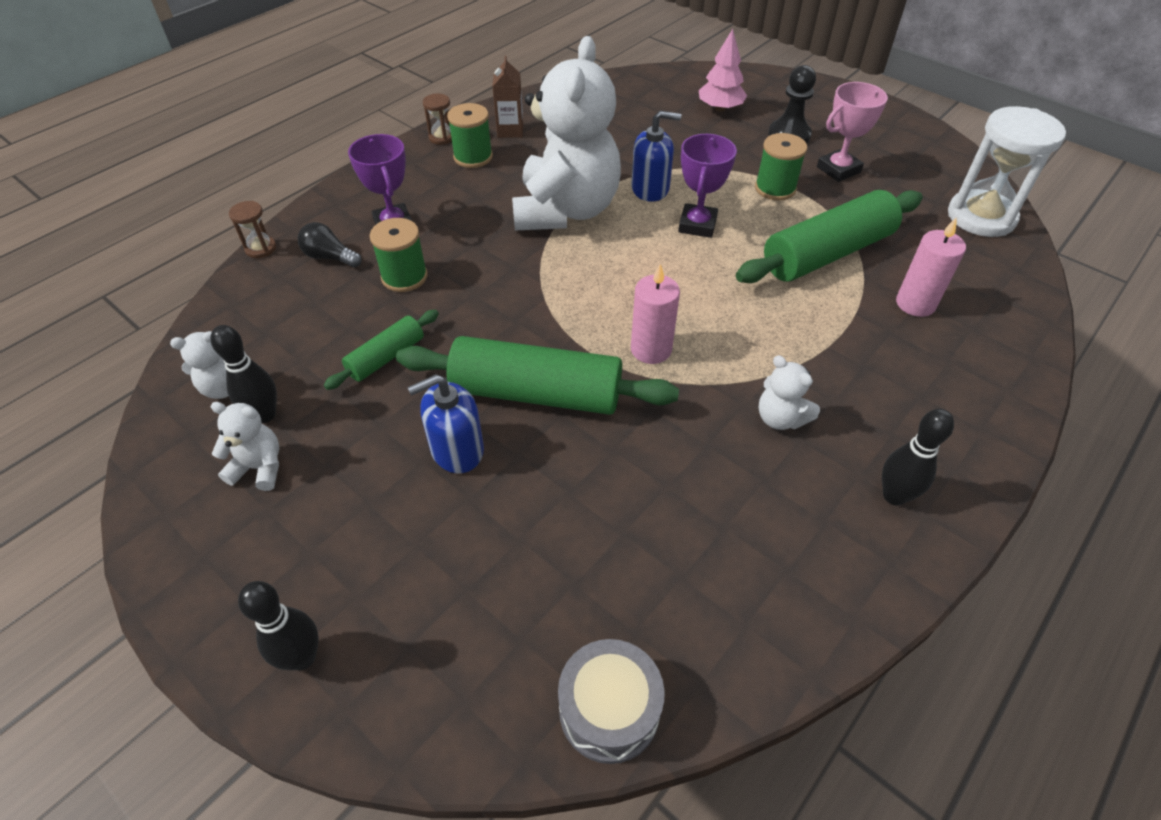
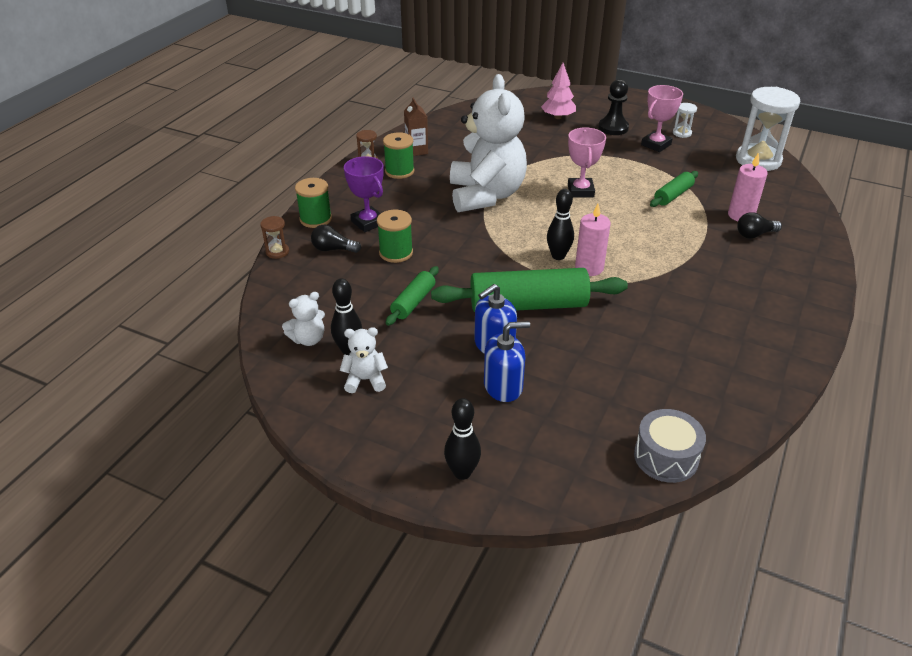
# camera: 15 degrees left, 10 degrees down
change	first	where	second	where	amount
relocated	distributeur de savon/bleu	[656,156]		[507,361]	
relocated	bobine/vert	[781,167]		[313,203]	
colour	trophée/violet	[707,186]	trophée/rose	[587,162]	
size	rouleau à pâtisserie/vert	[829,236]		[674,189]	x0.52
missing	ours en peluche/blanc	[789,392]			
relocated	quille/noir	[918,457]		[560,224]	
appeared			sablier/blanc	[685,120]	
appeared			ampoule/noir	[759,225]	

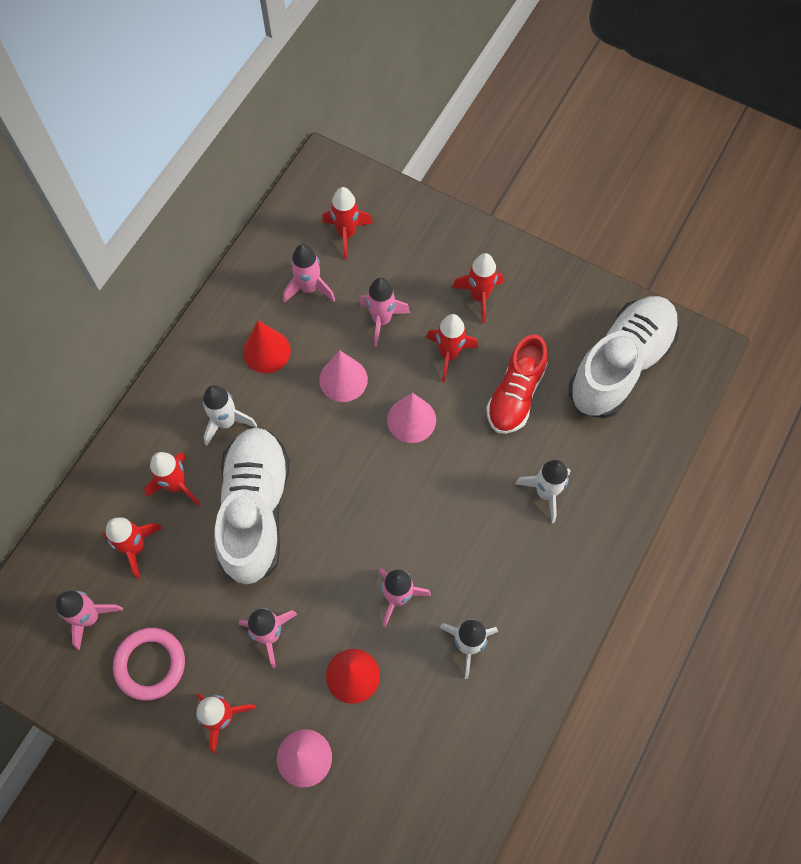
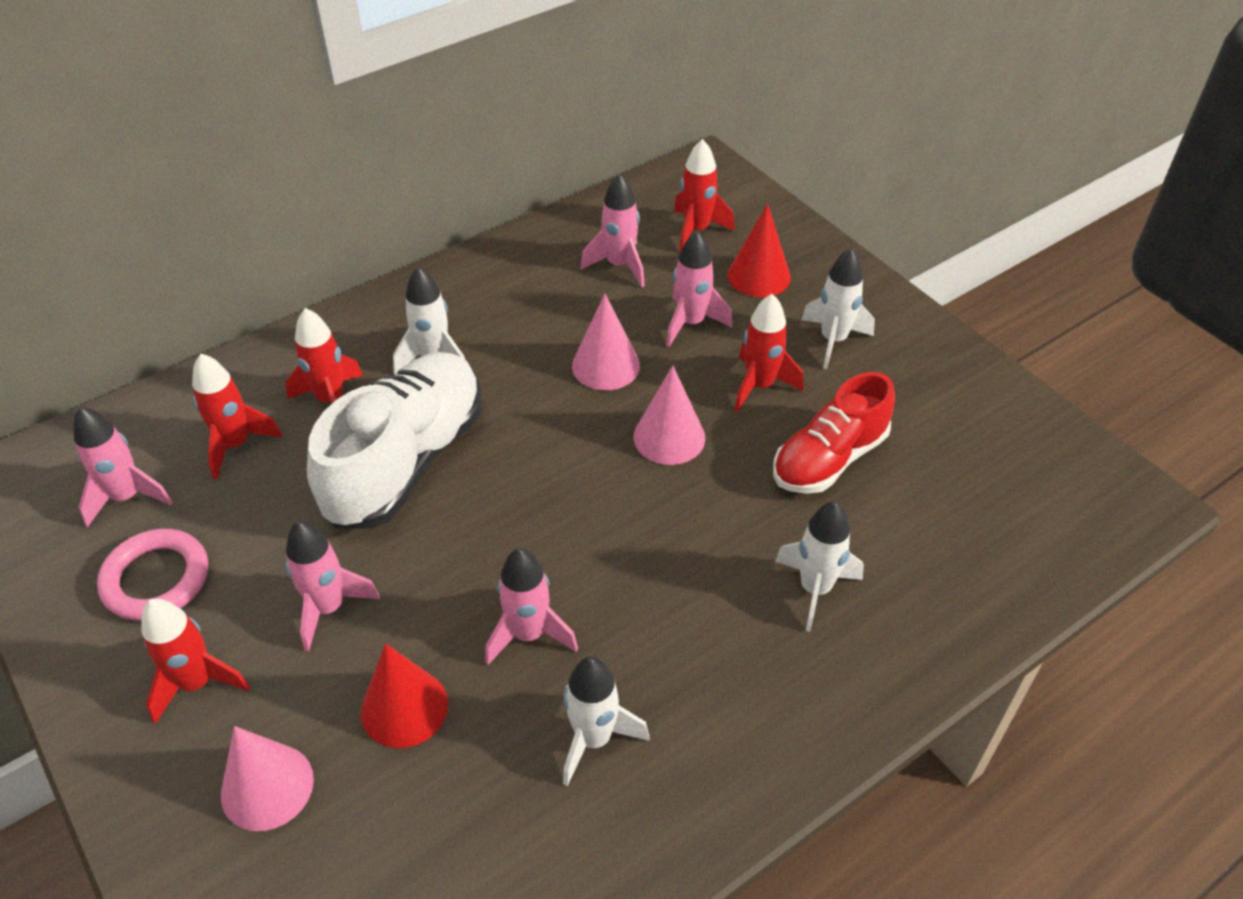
# camera: 25 degrees right, 20 degrees down
change	first	where	second	where	amount
colour	fusée/rouge	[477,288]	fusée/blanc	[838,308]	
missing	chaussure/blanc	[624,357]			
relocated	cône/rouge	[267,347]		[759,250]	

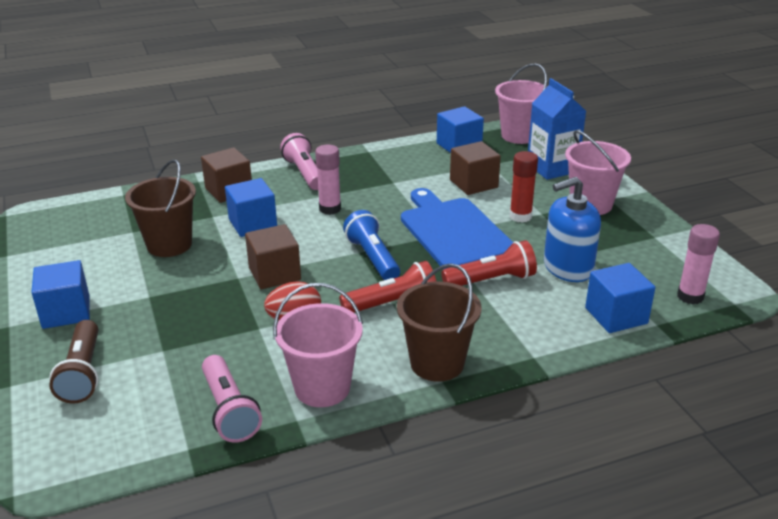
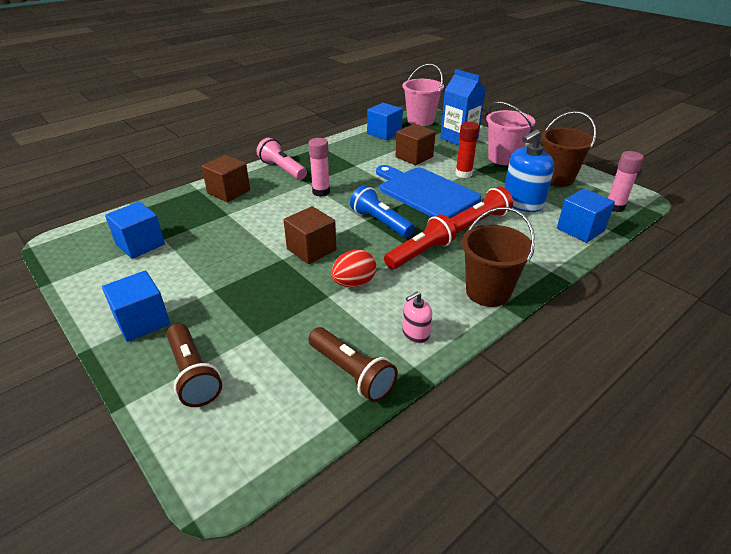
# camera: 20 degrees left, 5 degrees up
change	first	where	second	where	amount
relocated	seau/marron	[160,208]		[568,149]	
relocated	cube/bleu	[251,207]		[135,230]	
exchanged	seau/rose	[318,345]	distributeur de savon/rose	[417,317]	
colour	lampe de poche/rose	[232,399]	lampe de poche/marron	[353,364]	

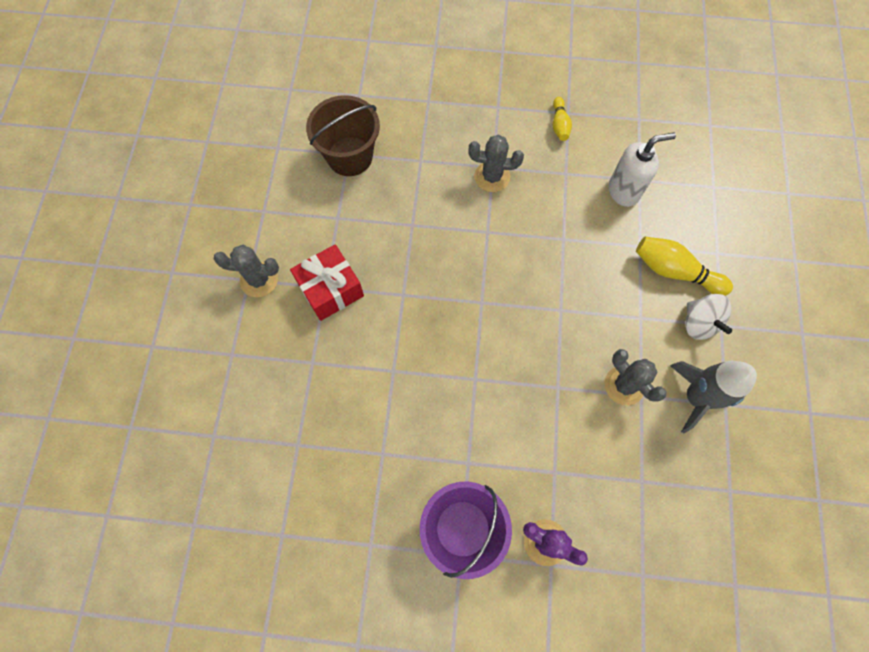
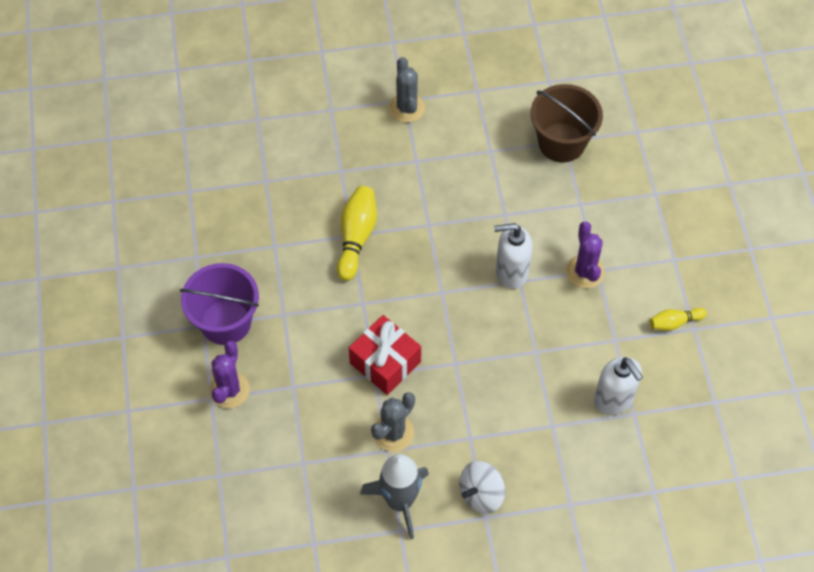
# camera: 75 degrees right, 10 degrees down
change	first	where	second	where	amount
colour	cactus/gris	[496,163]	cactus/violet	[585,254]	
relocated	quille/jaune	[684,266]		[357,233]	
relocated	cadeau/rouge	[327,282]		[385,355]	
appeared			distributeur de savon/blanc	[513,256]	

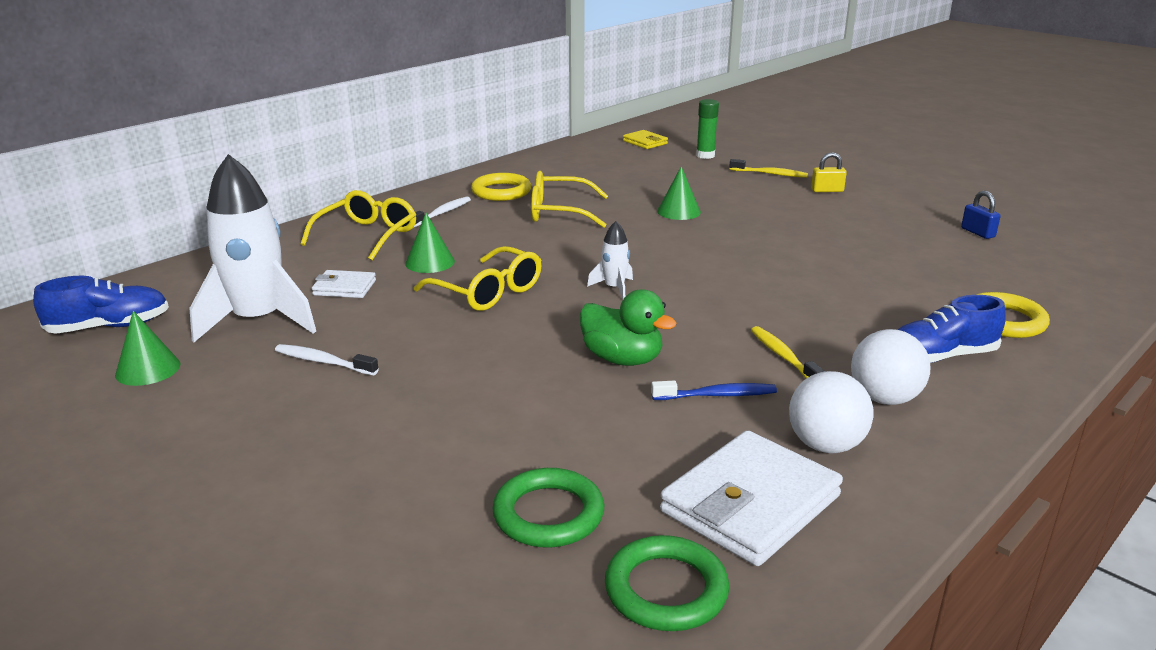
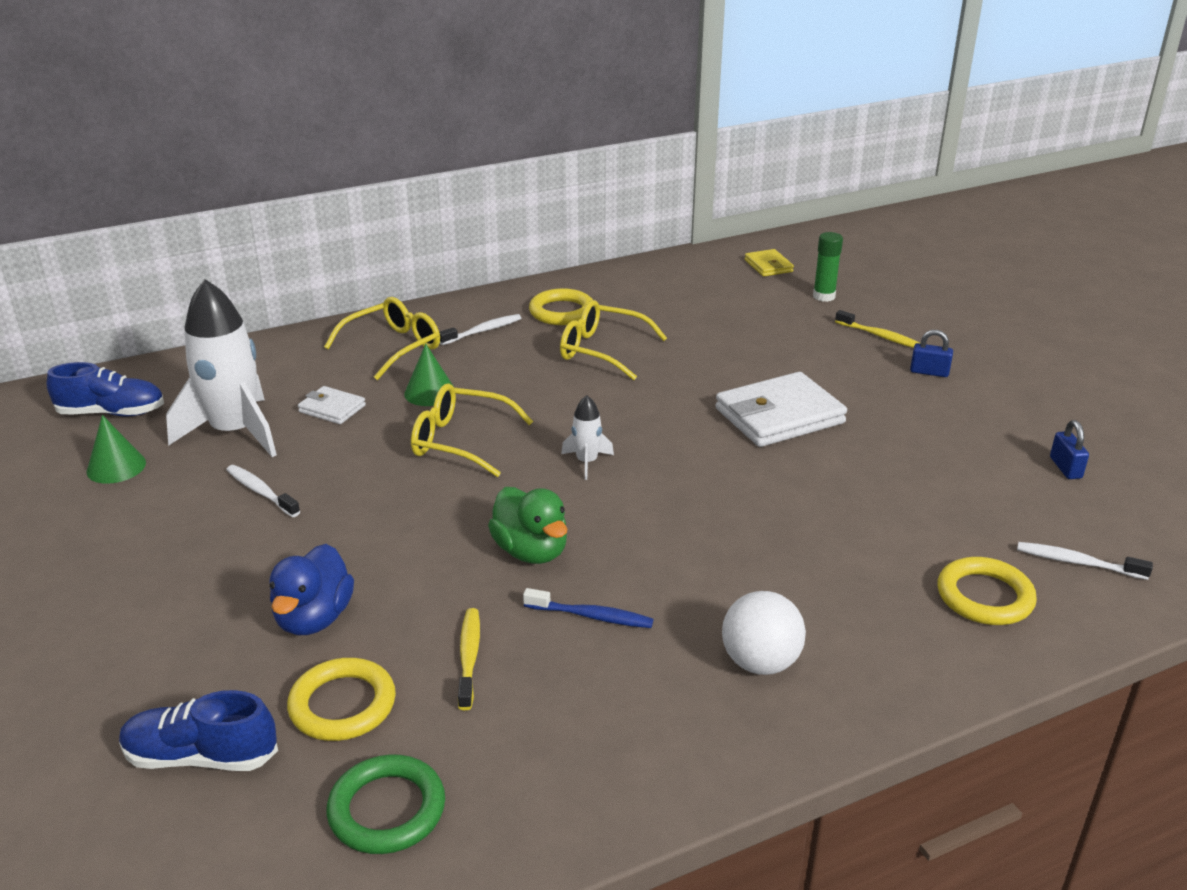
# camera: 20 degrees right, 5 degrees up
change	first	where	second	where	amount
colour	cadenas/jaune	[829,172]	cadenas/bleu	[931,353]	
missing	cône/vert	[679,193]			
spun	lunettes/jaune	[477,278]		[472,430]	135 degrees clockwise
relocated	chaussure/bleu	[952,329]		[198,730]	
relocated	brosse à dents/jaune	[788,352]		[469,659]	
missing	balle/blanc	[831,412]			
relocated	portefeuille/blanc	[751,498]		[781,409]	
colour	anneau/vert	[548,508]	anneau/jaune	[341,699]	
appeared			brosse à dents/blanc	[1085,561]	
appeared			canard/bleu	[312,589]	

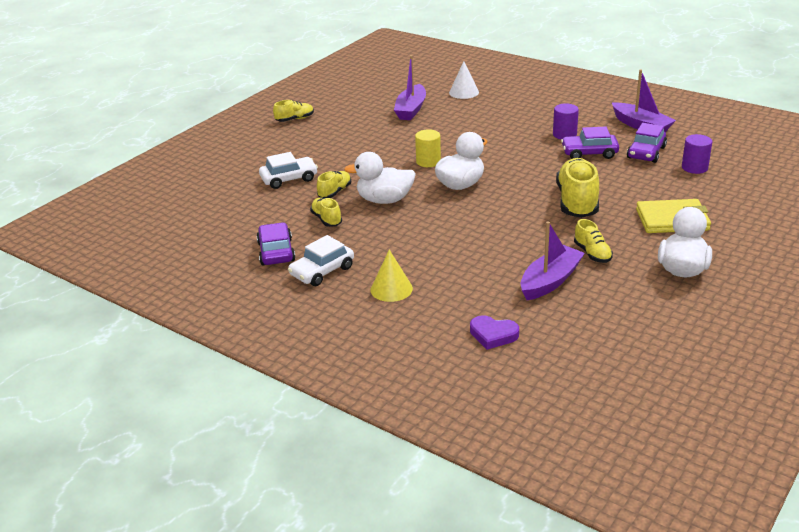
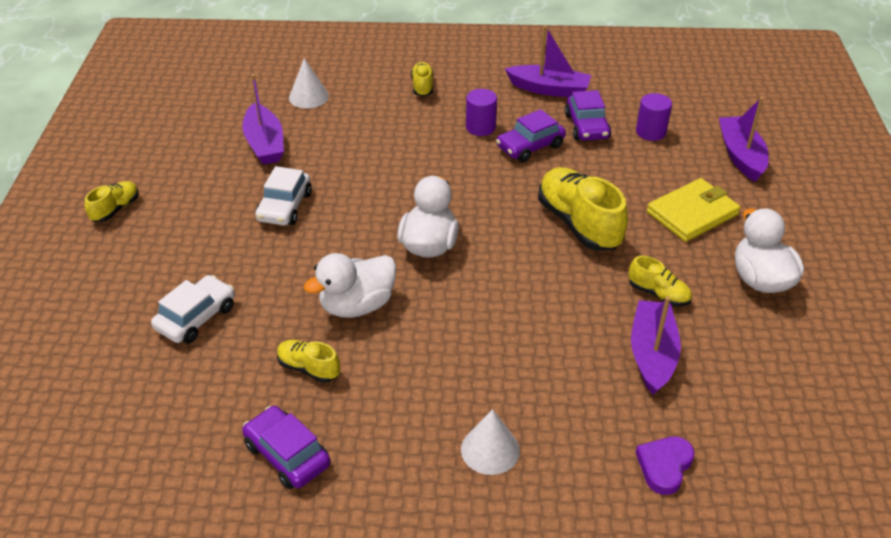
# camera: 35 degrees left, 10 degrees up
change	first	where	second	where	amount
missing	cylindre/jaune	[428,148]			
relocated	chaussure/jaune	[334,184]		[422,79]	
relocated	voiture/blanc	[321,260]		[283,195]	
colour	cône/jaune	[392,276]	cône/blanc	[490,442]	
spun	cœur/violet	[494,332]		[665,466]	135 degrees clockwise
appeared			bateau/violet	[744,139]	

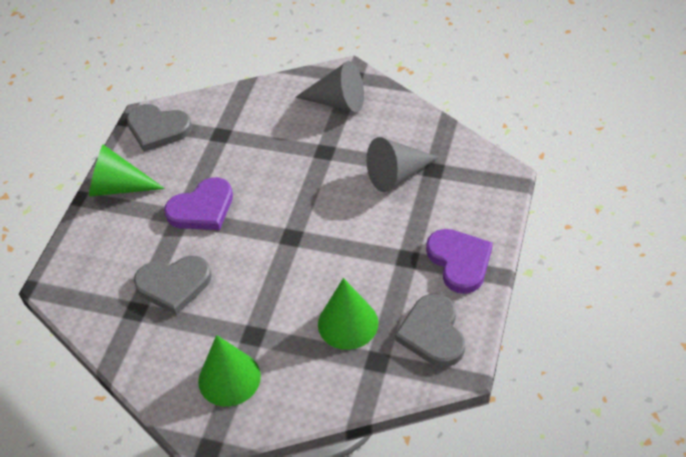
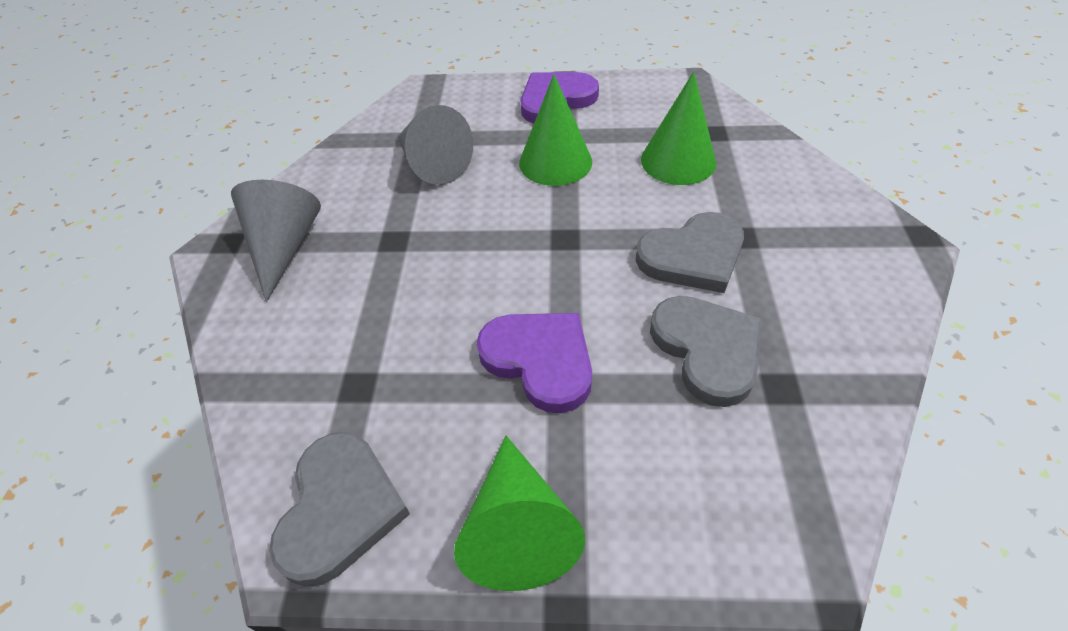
# camera: 105 degrees left, 0 degrees up
change	first	where	second	where	amount
relocated	cœur/gris	[430,330]		[690,252]	
relocated	cône/vert	[229,371]		[555,130]	

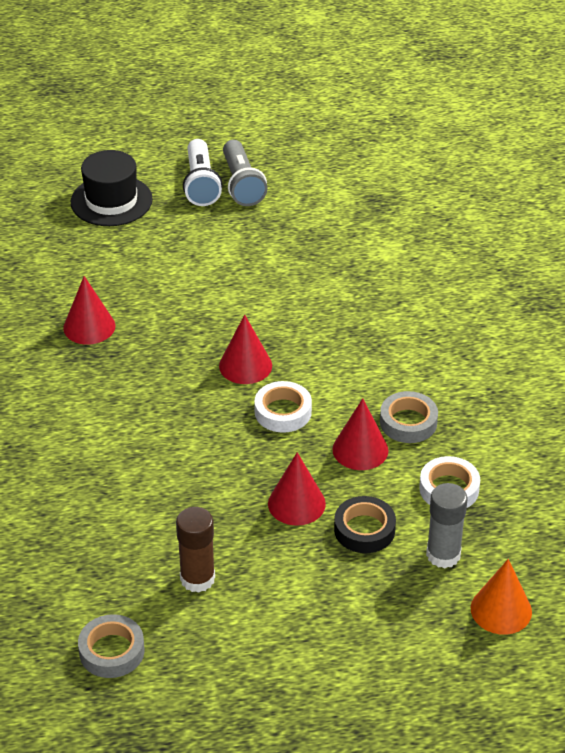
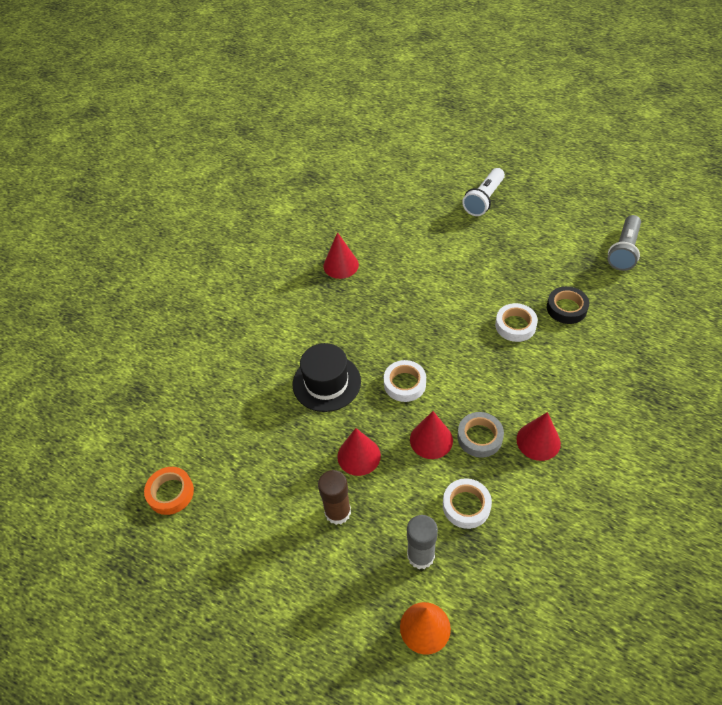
# camera: 40 degrees right, 10 degrees up
change	first	where	second	where	amount
relocated	lampe de poche/gris	[245,173]		[624,243]	
relocated	chapeau/noir	[112,188]		[326,377]	
relocated	cône/rouge	[245,349]		[538,436]	
relocated	ruban adhésif/noir	[365,524]		[568,305]	
relocated	bâton de colle/marron	[195,550]		[334,497]	
colour	ruban adhésif/gris	[111,646]	ruban adhésif/orange	[169,491]	
appeared			ruban adhésif/blanc	[516,322]	

